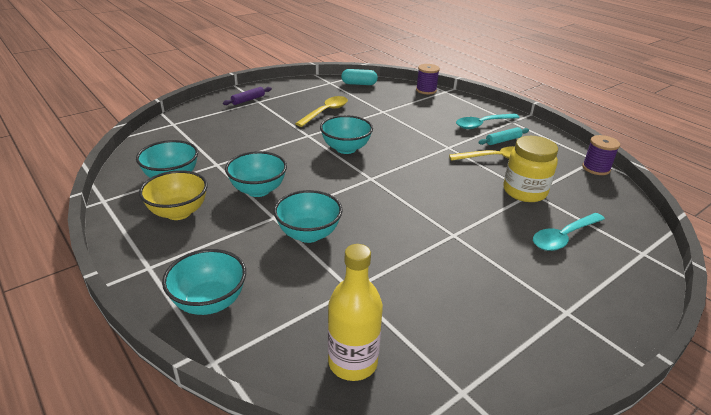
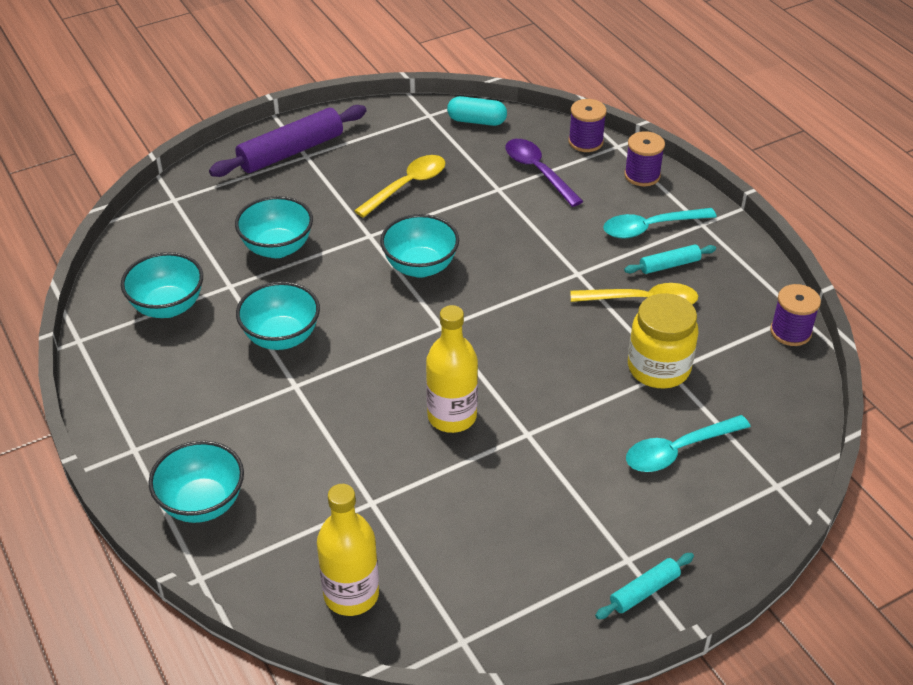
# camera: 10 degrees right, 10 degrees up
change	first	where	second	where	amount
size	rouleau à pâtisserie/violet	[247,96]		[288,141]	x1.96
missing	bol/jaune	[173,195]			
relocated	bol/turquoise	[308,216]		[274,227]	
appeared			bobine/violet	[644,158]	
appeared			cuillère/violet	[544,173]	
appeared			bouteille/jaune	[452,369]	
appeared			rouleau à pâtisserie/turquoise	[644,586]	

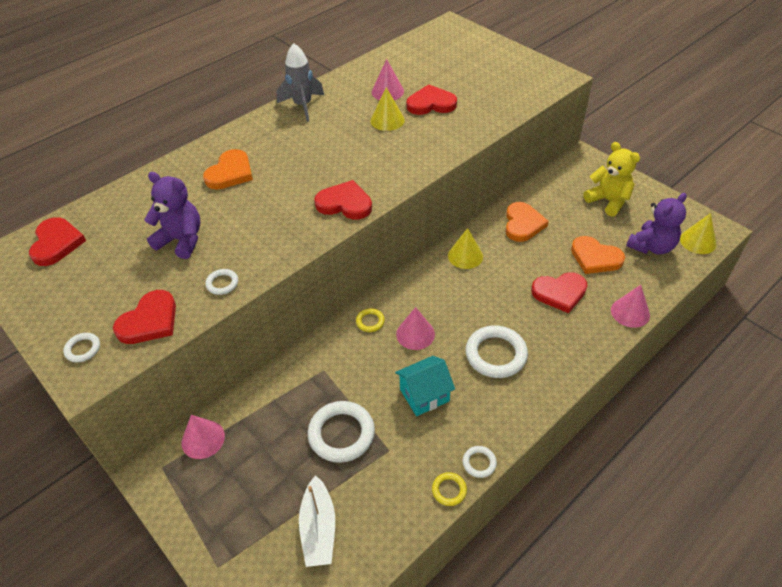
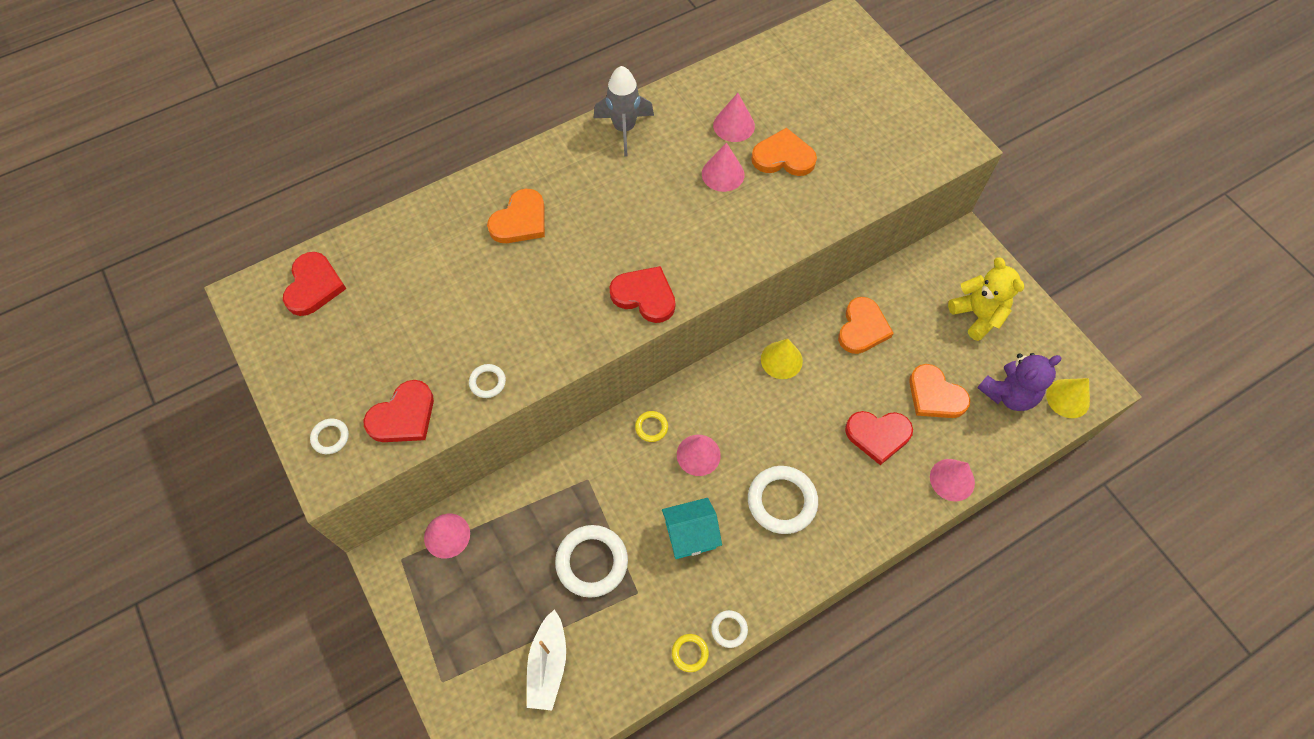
# camera: 10 degrees right, 15 degrees up
change	first	where	second	where	amount
colour	cœur/rouge	[432,99]	cœur/orange	[784,152]	
colour	cône/jaune	[387,109]	cône/rose	[723,167]	
missing	ours en peluche/violet	[172,215]			

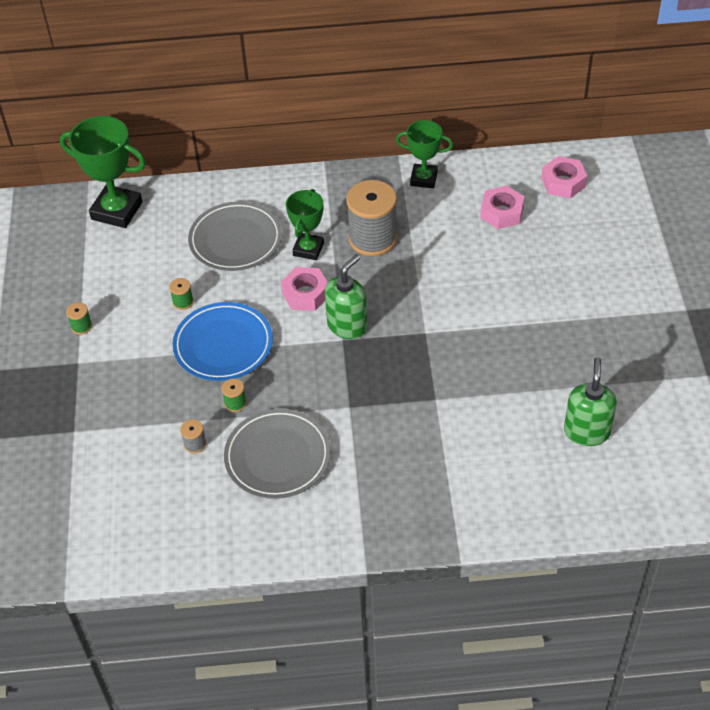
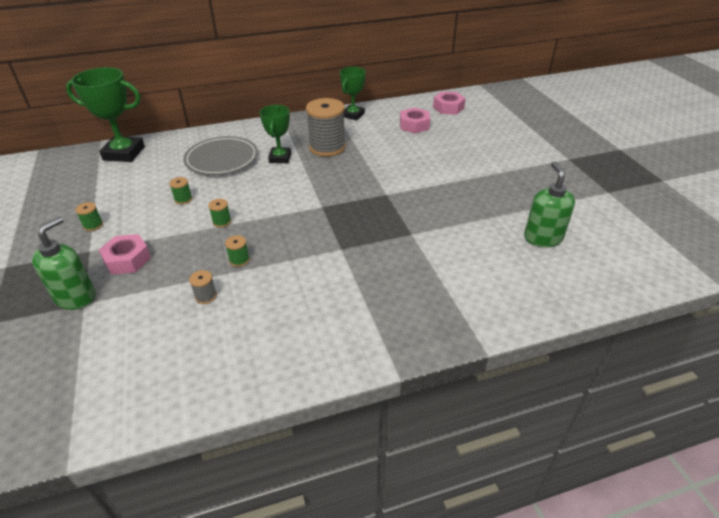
# camera: 15 degrees left, 10 degrees down
change	first	where	second	where	amount
spun	trophée/vert	[424,154]		[353,93]	60 degrees counterclockwise
relocated	distributeur de savon/vert	[346,296]		[64,263]	
relocated	écrou/rose	[304,289]		[125,254]	
exchanged	assiette/bleu	[223,341]	bobine/vert	[219,213]	
missing	assiette/gris	[277,454]			

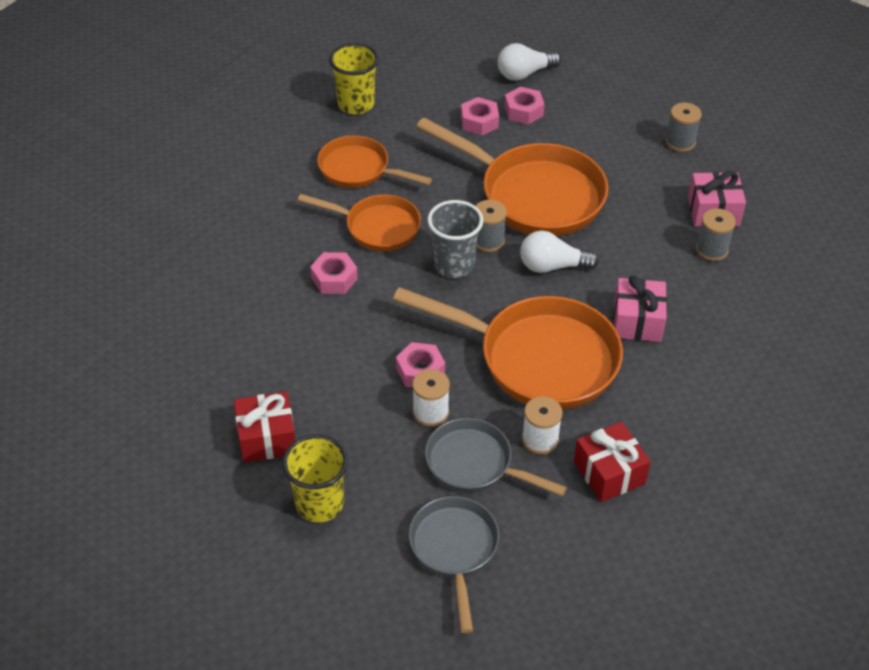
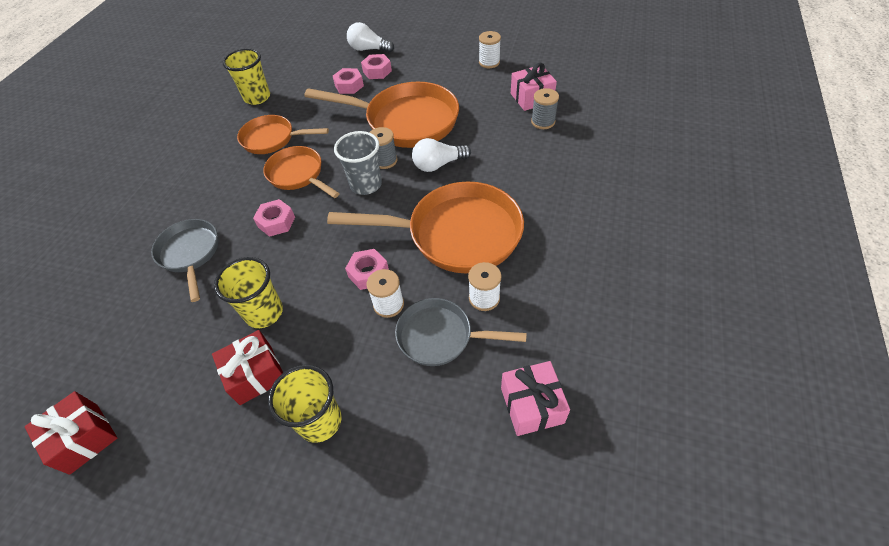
# camera: 15 degrees left, 5 degrees up
change	first	where	second	where	amount
spun	ampoule/blanc	[529,62]		[370,37]	60 degrees clockwise
colour	bobine/gris	[683,127]	bobine/blanc	[490,49]	
spun	poêle/orange	[359,222]		[301,172]	135 degrees counterclockwise
relocated	cadeau/rose	[640,309]		[535,398]	
relocated	cadeau/rouge	[612,462]		[71,433]	
relocated	poêle/gris	[454,564]		[184,260]	
appeared			gobelet/jaune	[248,292]	

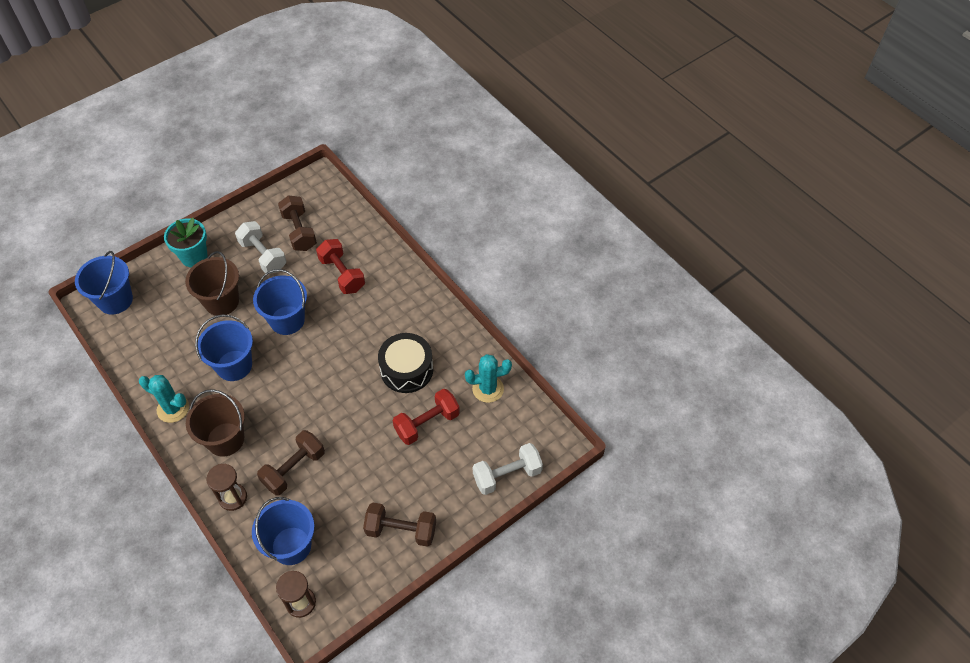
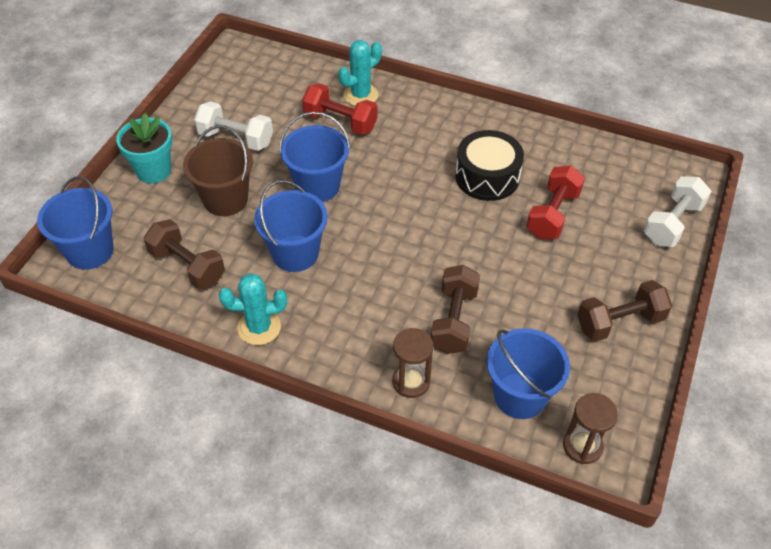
# camera: 30 degrees left, 5 degrees down
change	first	where	second	where	amount
relocated	haltère/marron	[297,223]		[184,254]	
relocated	cactus/turquoise	[488,378]		[360,73]	
missing	seau/marron	[215,423]			

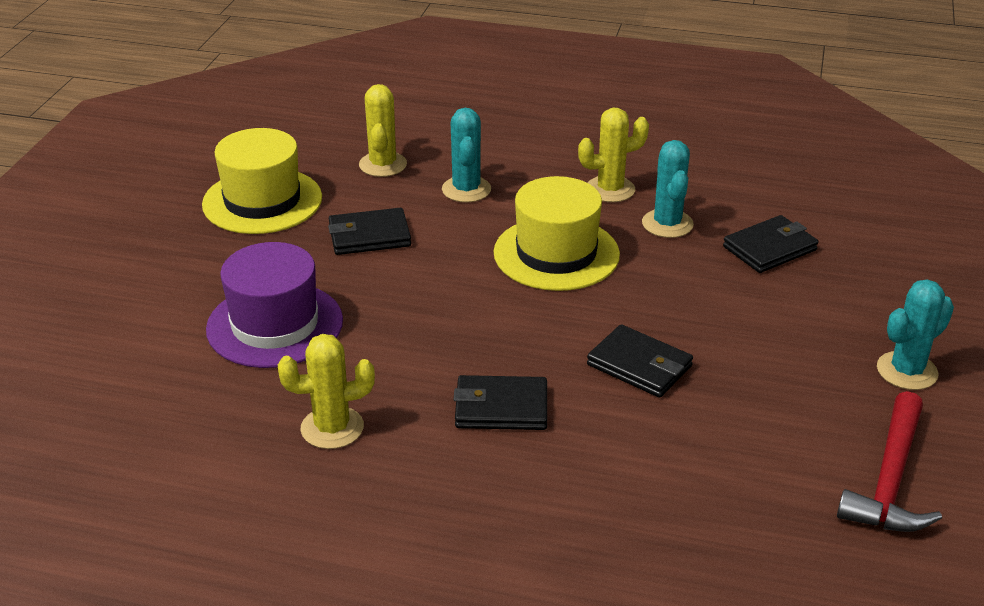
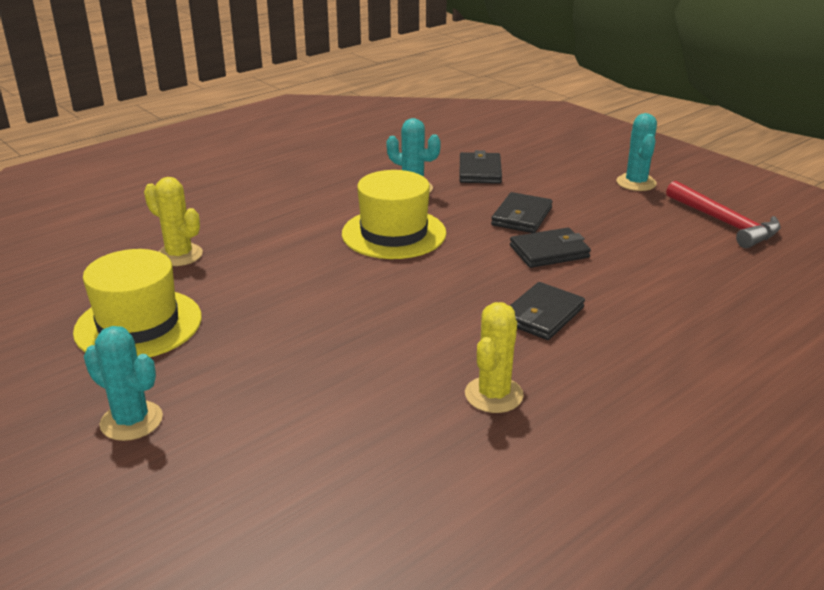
# camera: 55 degrees left, 5 degrees down
change	first	where	second	where	amount
relocated	cactus/turquoise	[466,155]		[123,383]	
missing	cactus/jaune	[613,155]			
relocated	portefeuille/noir	[369,231]		[522,212]	
missing	chapeau/violet	[274,305]			

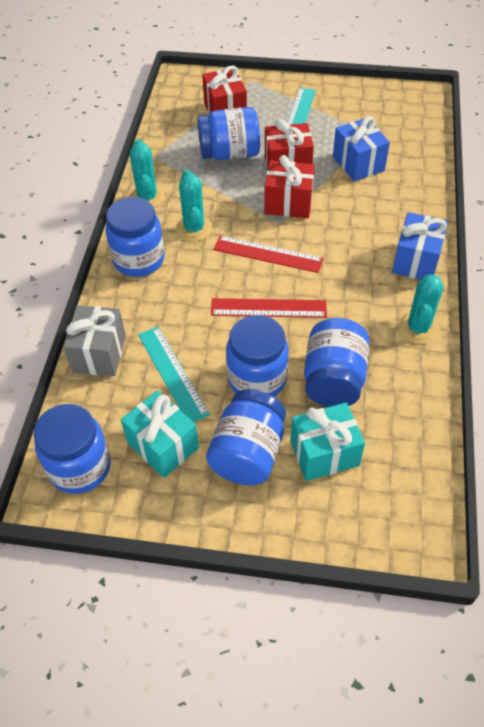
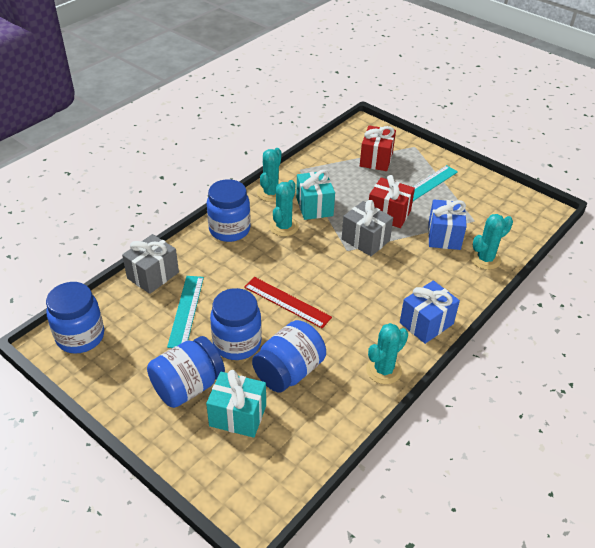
# camera: 30 degrees right, 10 degrees down
change	first	where	second	where	amount
missing	bocal/bleu	[228,133]			
colour	cadeau/rouge	[289,186]	cadeau/gris	[367,228]	
missing	règle/rouge	[268,254]			
relocated	cadeau/turquoise	[160,434]		[315,195]	
appeared			cactus/turquoise	[491,242]	

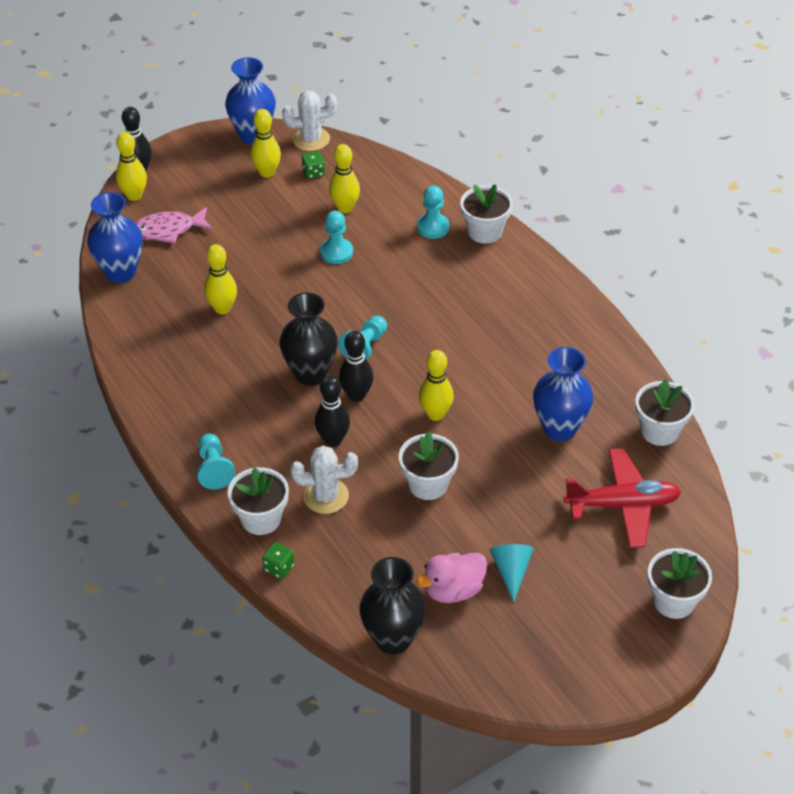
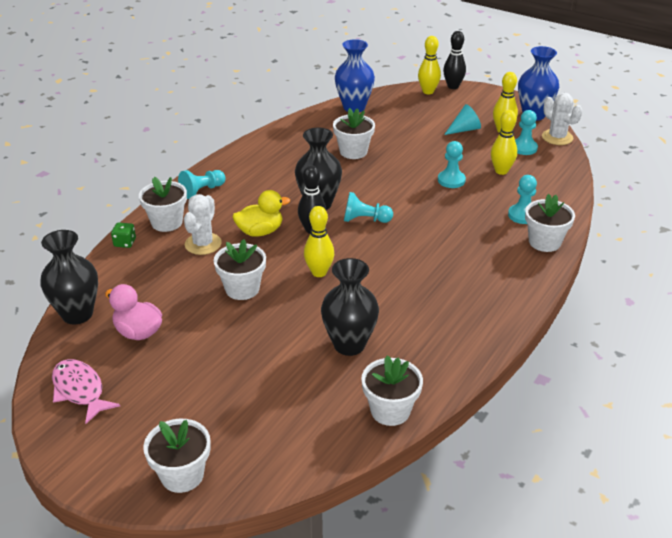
# camera: 65 degrees right, 10 degrees down
change	first	where	second	where	amount
exchanged	dé/vert	[313,165]	pion/turquoise	[526,132]	
relocated	poisson/rose	[174,225]		[86,391]	
exchanged	quille/jaune	[220,279]	pot de fleurs/blanc	[354,133]	
colour	vase/bleu	[563,394]	vase/noir	[350,307]	
exchanged	quille/noir	[332,411]	canard/jaune	[261,213]	
spun	cactus/blanc	[324,480]		[203,224]	45 degrees clockwise
missing	avion/rouge	[622,498]			
relocated	cône/turquoise	[512,573]		[462,119]	

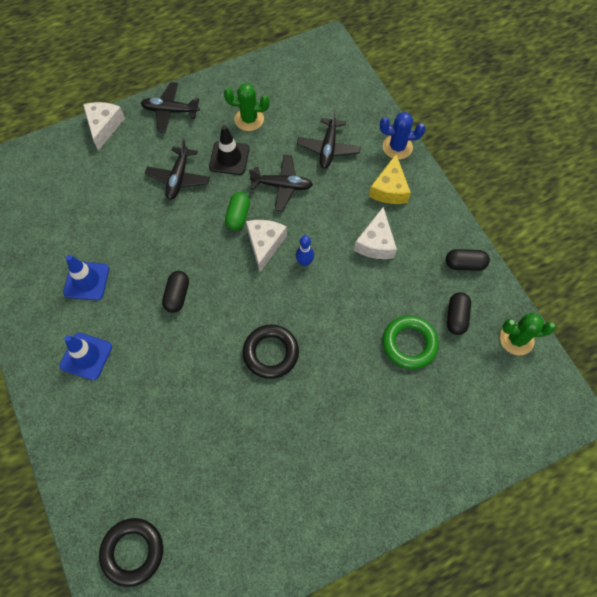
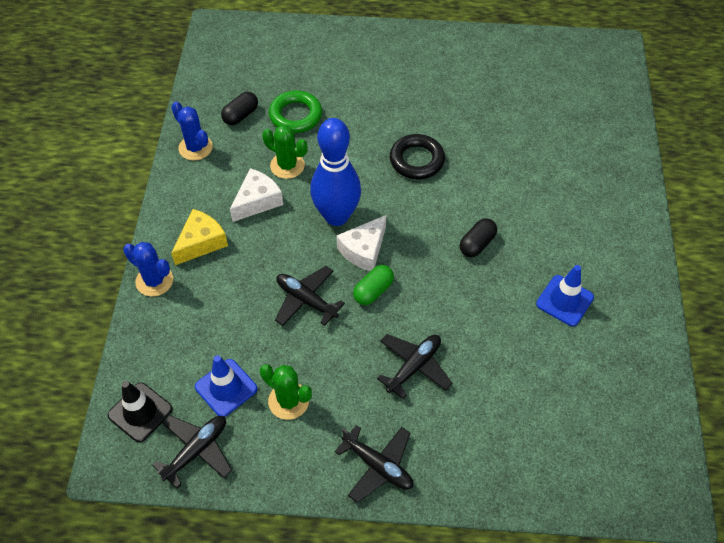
# camera: 150 degrees left, 10 degrees down
change	first	where	second	where	amount
missing	fromage/blanc	[104,126]			
relocated	avion/noir	[329,139]		[192,451]	
relocated	cône de chantier/noir	[229,150]		[140,412]	
size	quille/bleu	[305,250]		[335,172]	x2.44
exchanged	gélule/noir	[468,260]	cactus/bleu	[192,130]	
relocated	cactus/vert	[528,334]		[285,152]	
relocated	cône de chantier/bleu	[86,356]		[226,386]	
missing	anneau/noir	[131,552]			

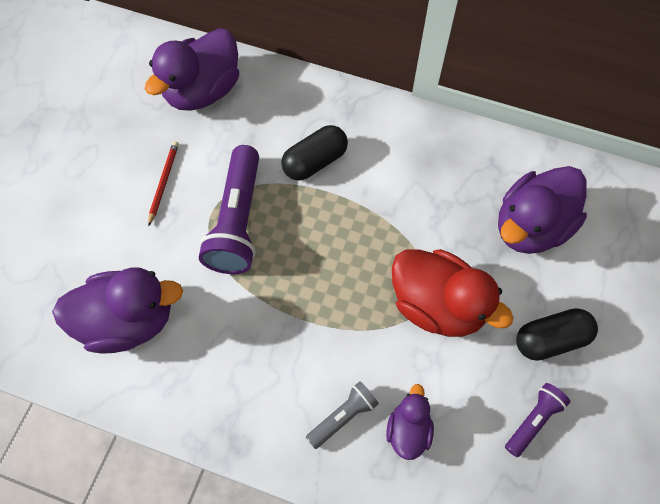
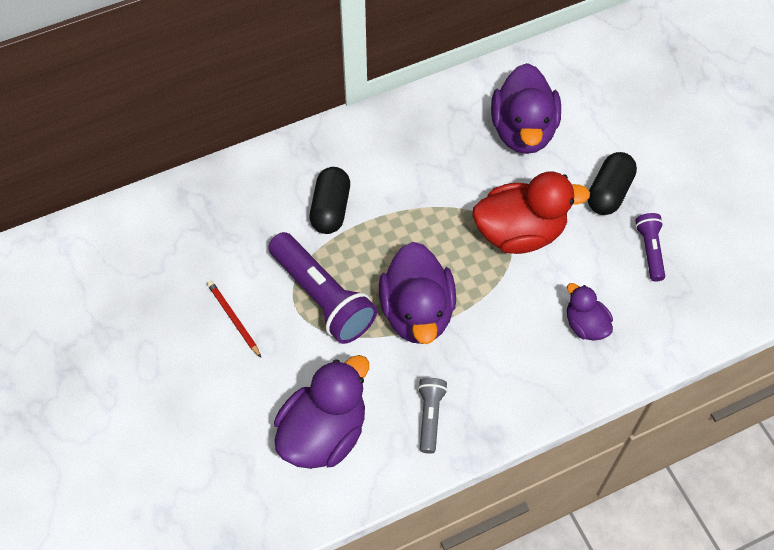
# camera: 45 degrees left, 5 degrees down
change	first	where	second	where	amount
relocated	canard/violet	[192,69]		[417,293]	
relocated	lampe de poche/gris	[342,415]		[433,416]	

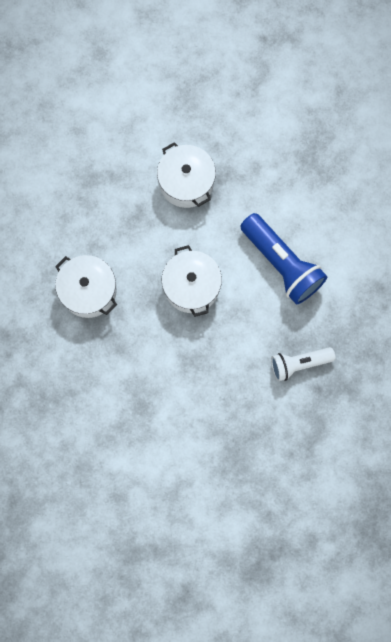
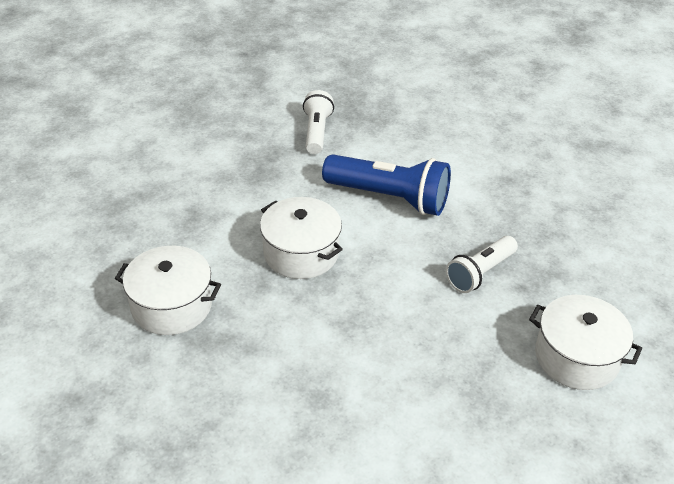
# camera: 30 degrees left, 35 degrees down
change	first	where	second	where	amount
relocated	marmite/blanc	[186,175]		[585,342]	
appeared			lampe de poche/blanc	[318,122]	

